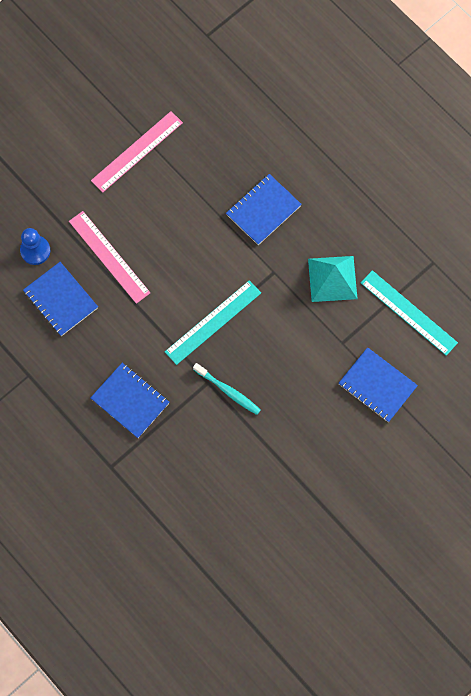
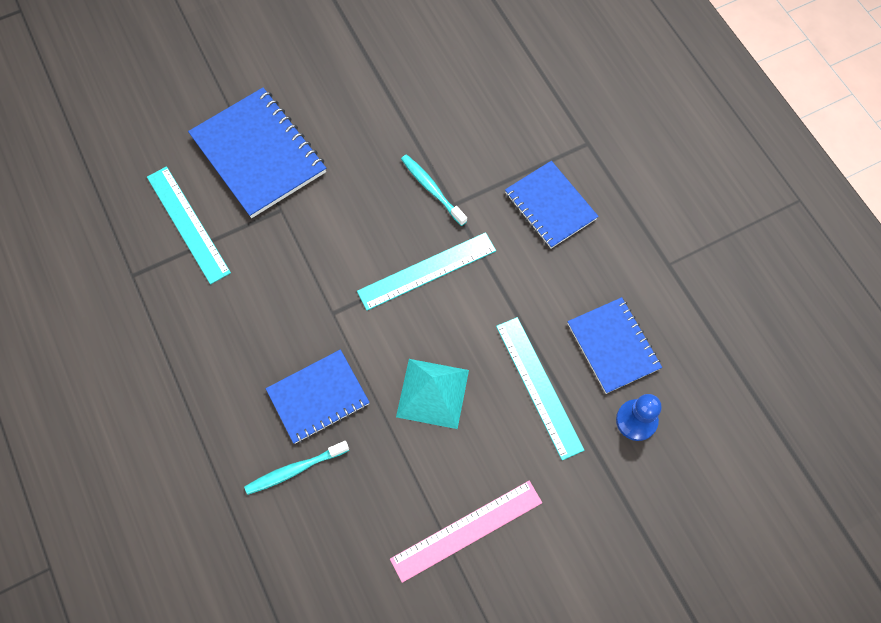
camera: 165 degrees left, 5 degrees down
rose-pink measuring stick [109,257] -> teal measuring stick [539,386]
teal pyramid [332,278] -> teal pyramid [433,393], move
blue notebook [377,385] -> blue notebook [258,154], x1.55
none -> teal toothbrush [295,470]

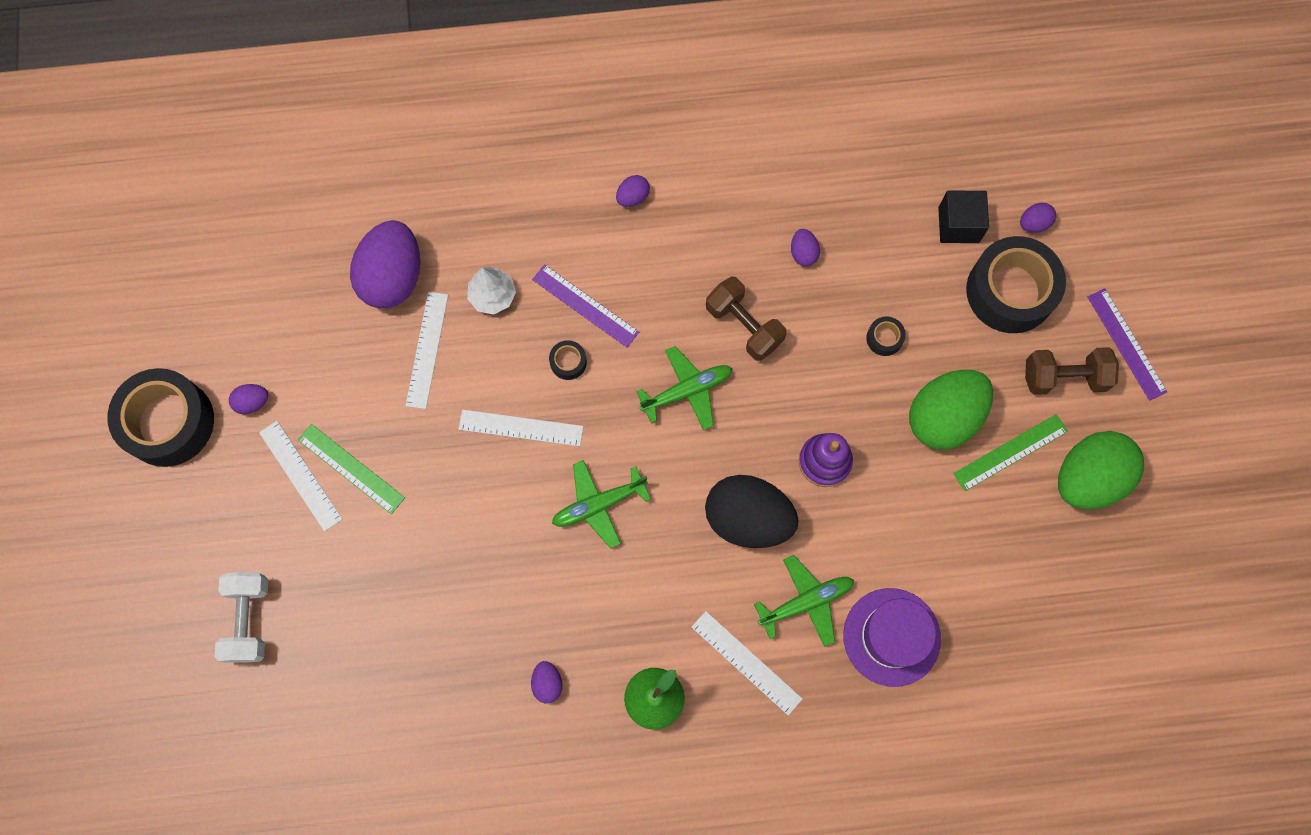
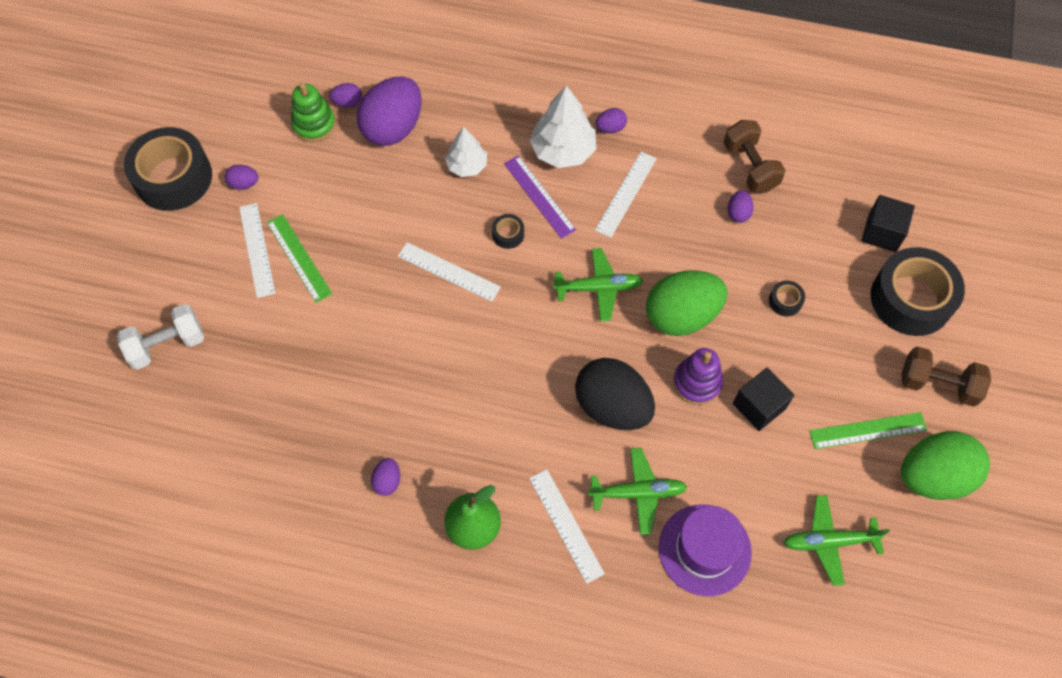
camera: 20 degrees right, 10 degrees down
purple toy egg [1033,223] -> purple toy egg [348,103], move
brown dumbbell [744,325] -> brown dumbbell [750,167], move
purple measuring stick [1126,344] -> none
snow-white measuring stick [427,350] -> snow-white measuring stick [626,194], move
emerald toy egg [943,417] -> emerald toy egg [681,316], move
emerald plane [599,504] -> emerald plane [829,541], move
snow-white dumbbell [249,619] -> snow-white dumbbell [167,345], 45 degrees clockwise
none -> emerald ring stacker [314,124]
none -> snow-white toy tree [563,150]
none -> black block [759,406]

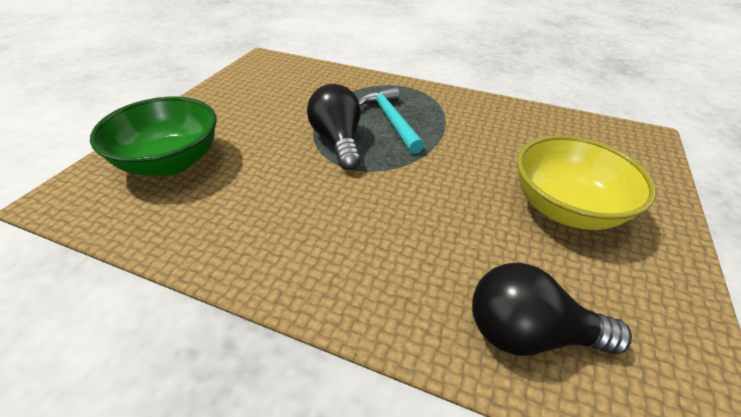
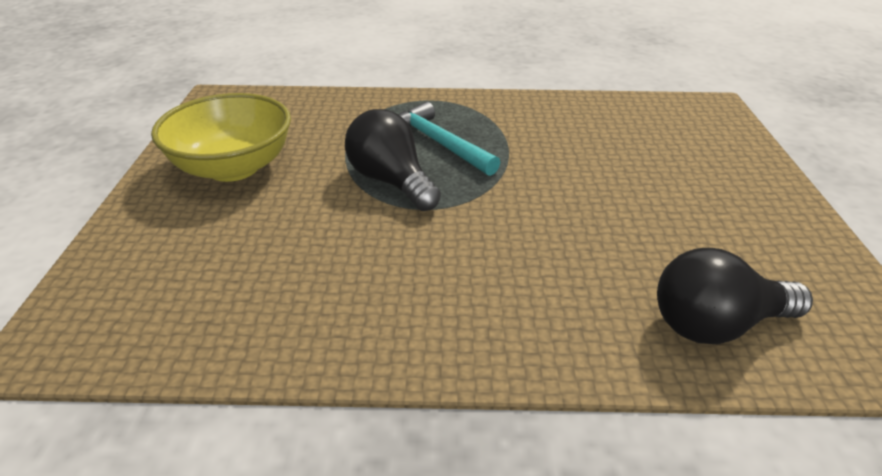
camera: 20 degrees left, 5 degrees down
emerald serving bowl [170,162] -> none
bright yellow serving bowl [565,208] -> bright yellow serving bowl [233,167], move

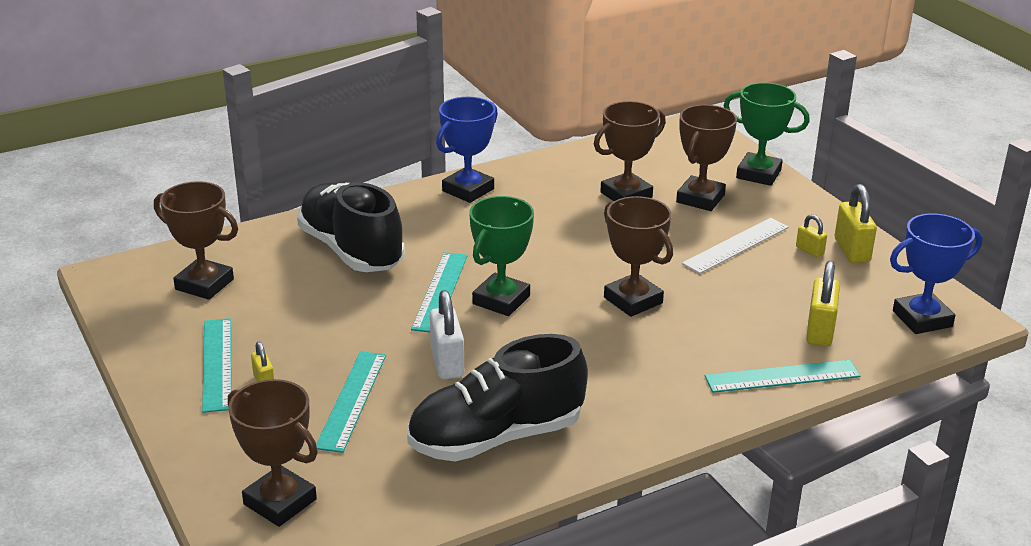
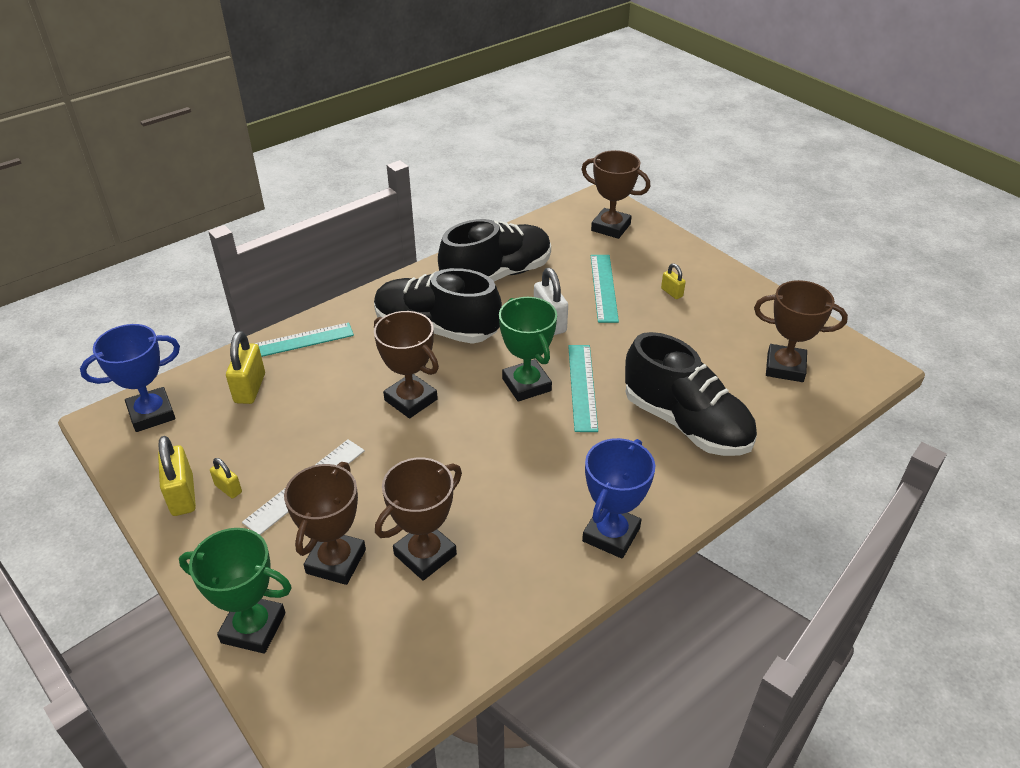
camera: 170 degrees right, 10 degrees up
emerald award cup [501,300] -> emerald award cup [526,385], 45 degrees counterclockwise
teal measuring stick [217,364] -> none
none -> black lace-up shoe [436,329]

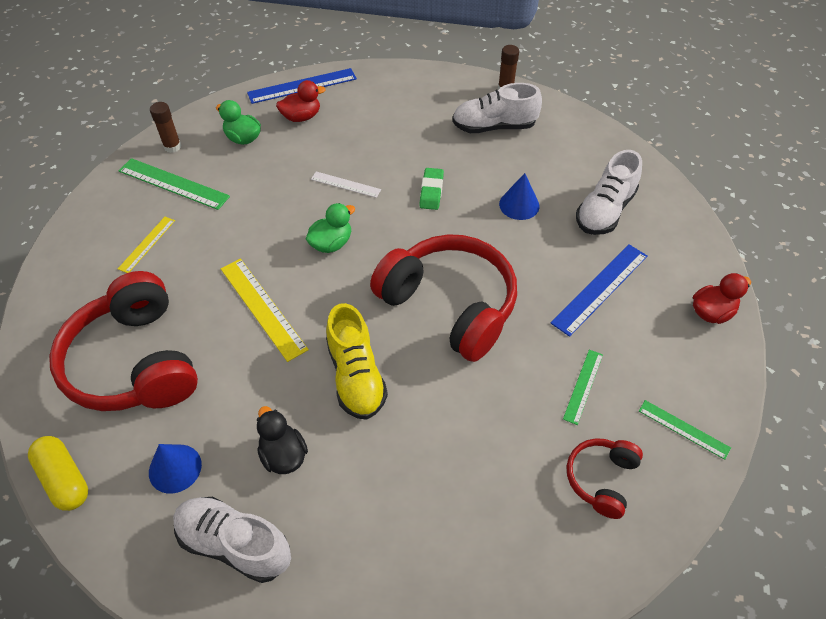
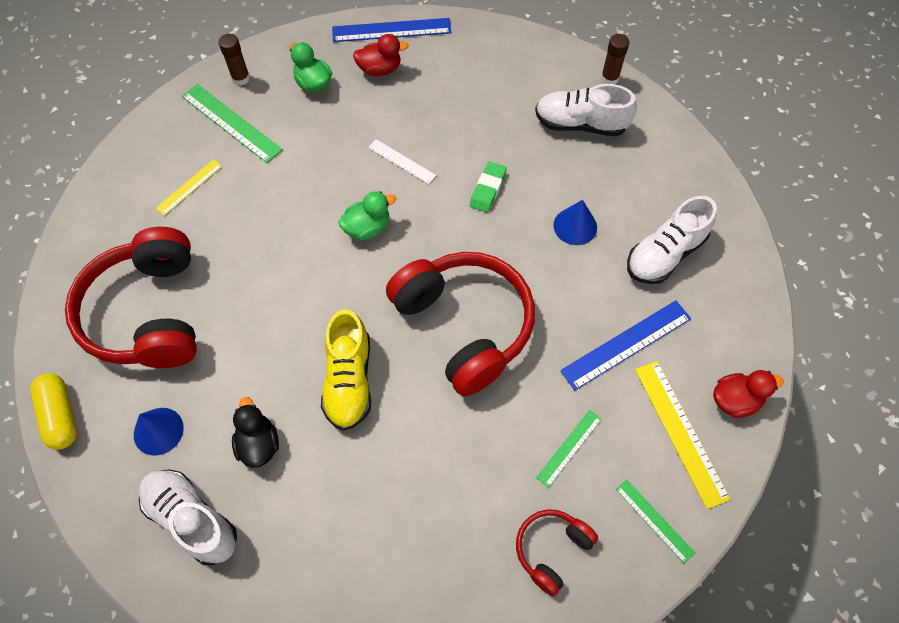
camera: 15 degrees right, 10 degrees up
bright yellow measuring stick [262,308] -> bright yellow measuring stick [680,432], move

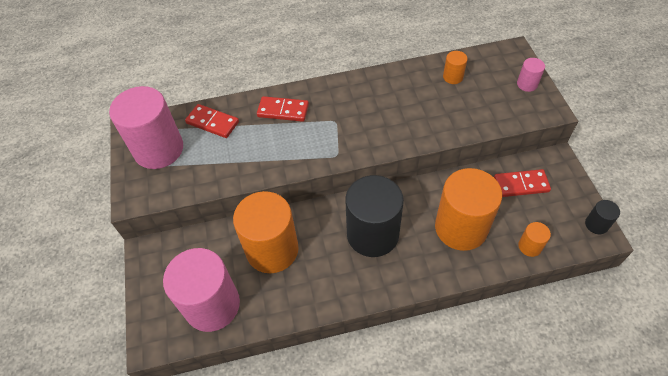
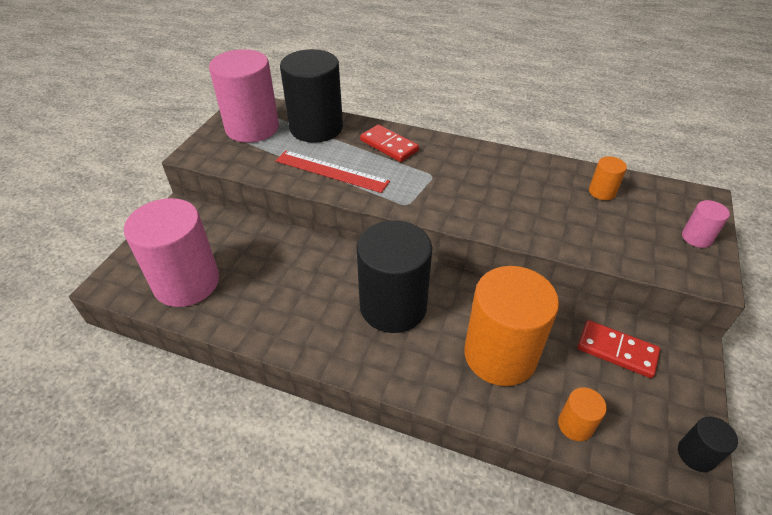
camera: 30 degrees right, 10 degrees down
scarlet domino [212,123] -> black cylinder [316,128]
bright orange cylinder [272,250] -> none
none -> scarlet measuring stick [331,171]

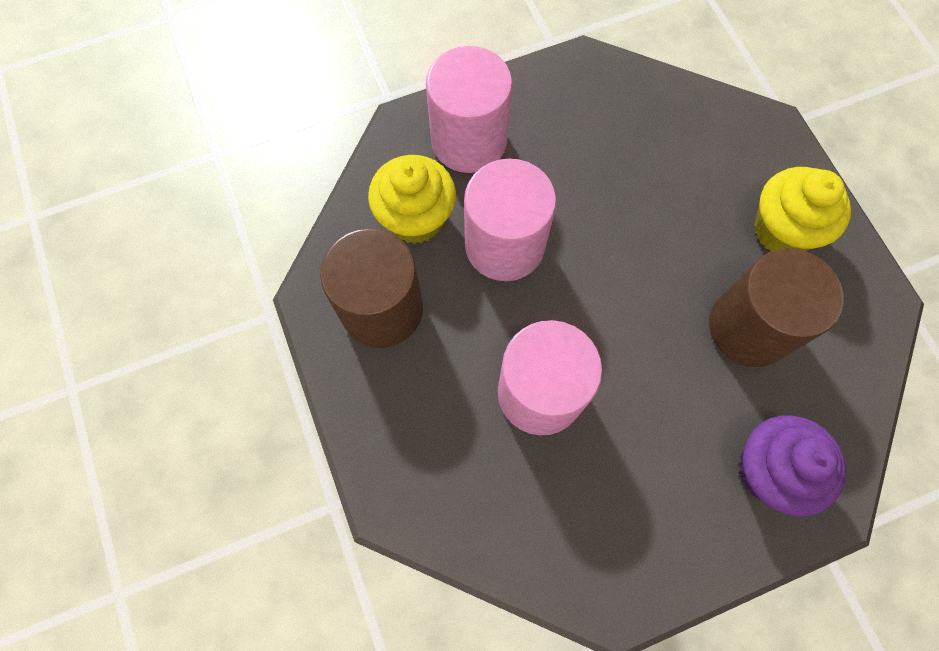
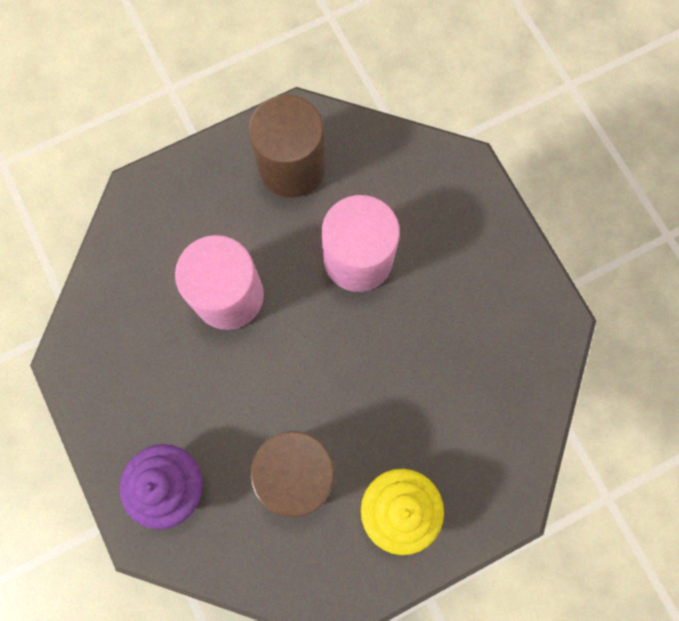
camera: 85 degrees right, 5 degrees up
rose-pink cylinder [469,141] -> none
bright yellow muffin [416,218] -> none

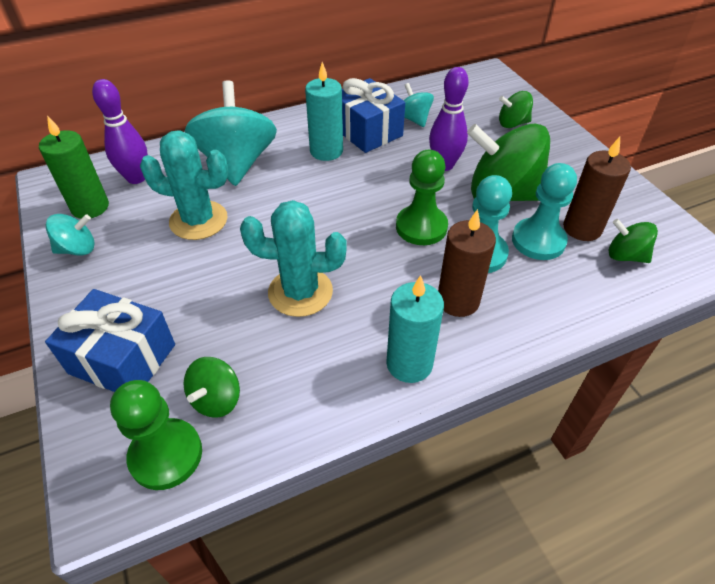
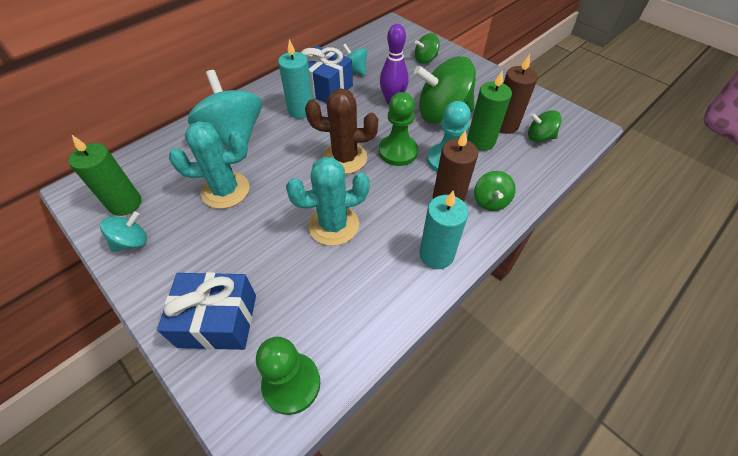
camera: 20 degrees left, 5 degrees up
purple bowling pin [136,178] -> none
teal chess pawn [538,241] -> emerald wax candle [481,141]
emerald toy top [216,399] -> emerald toy top [490,201], move
none -> brown cactus [345,158]

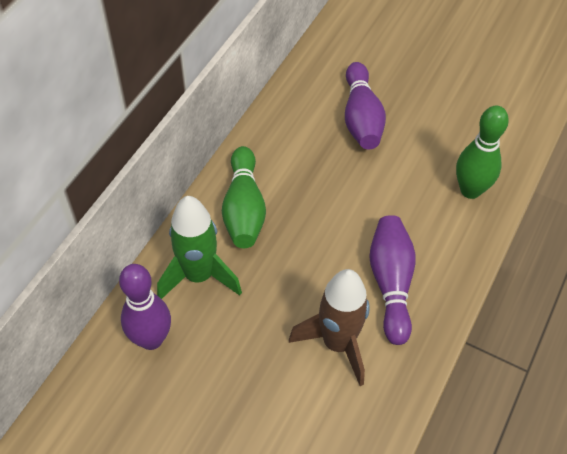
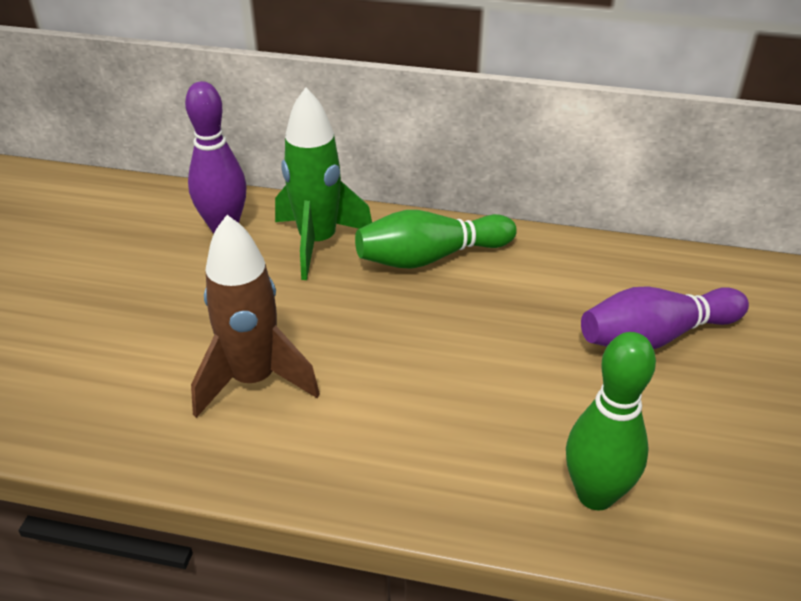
camera: 75 degrees right, 15 degrees down
purple bowling pin [391,284] -> none

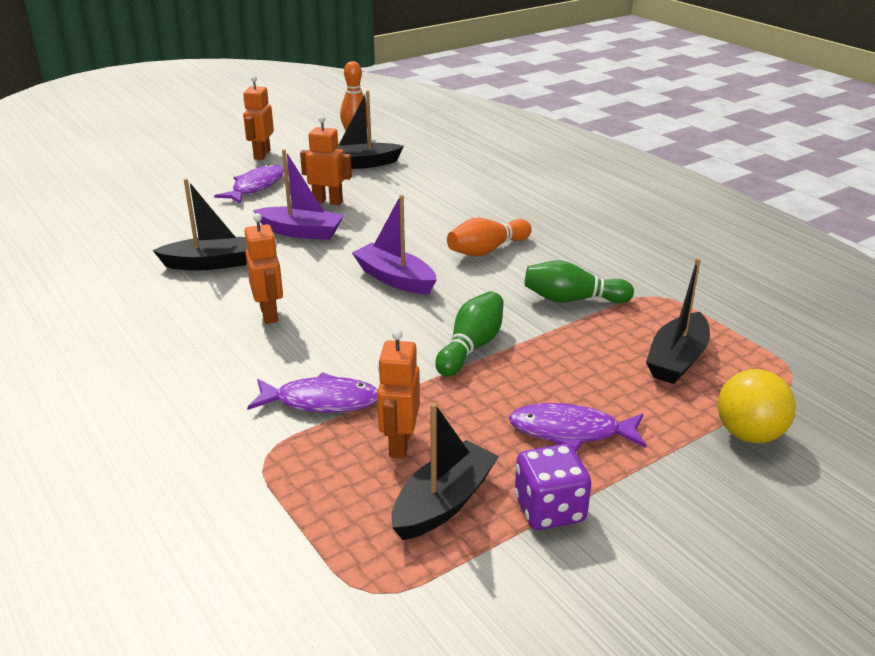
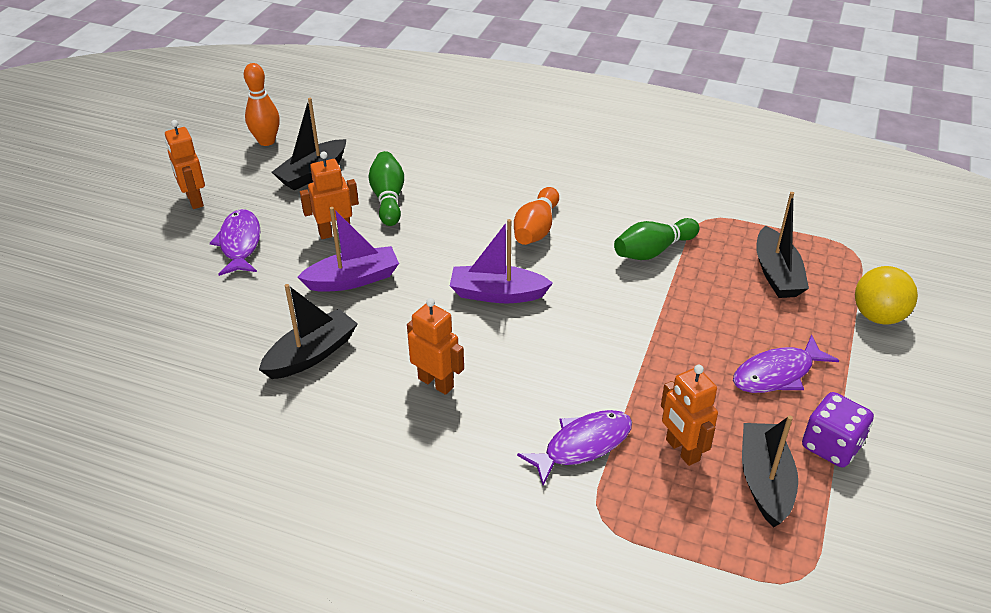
camera: 35 degrees left, 10 degrees up
emerald bowling pin [471,347] -> emerald bowling pin [388,199], move

